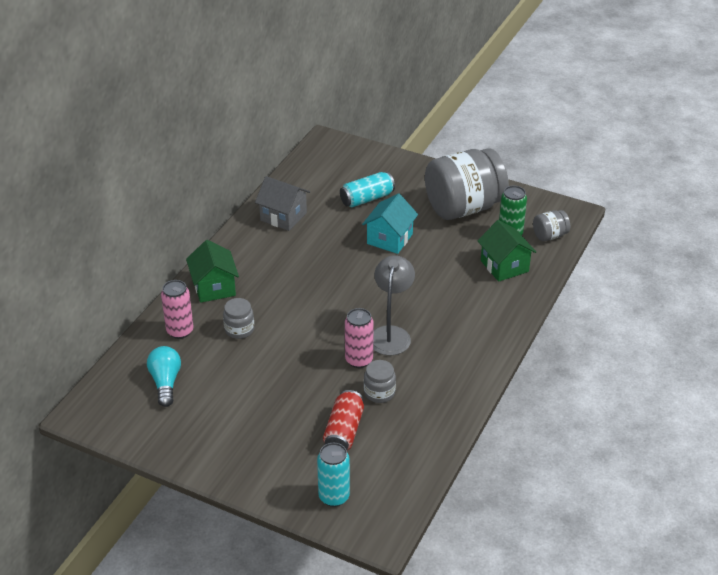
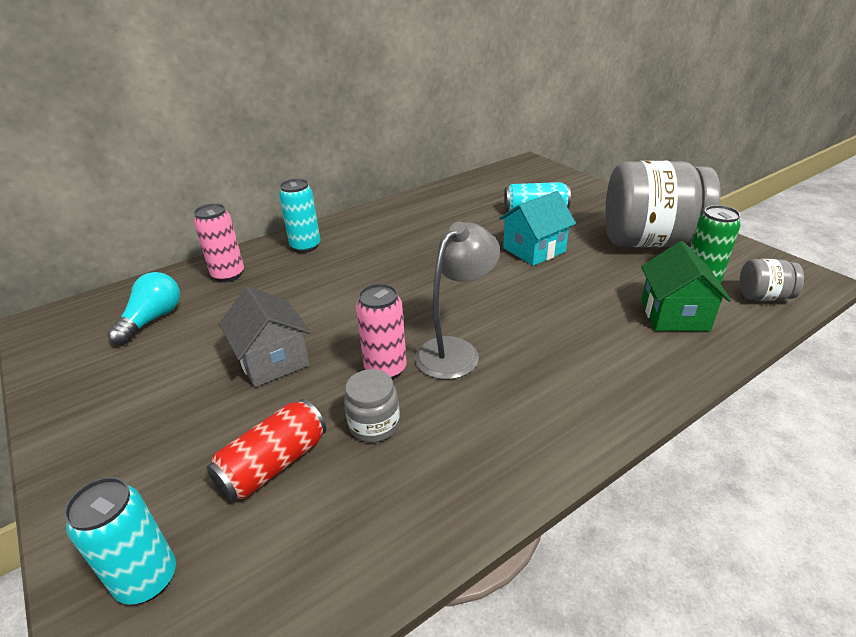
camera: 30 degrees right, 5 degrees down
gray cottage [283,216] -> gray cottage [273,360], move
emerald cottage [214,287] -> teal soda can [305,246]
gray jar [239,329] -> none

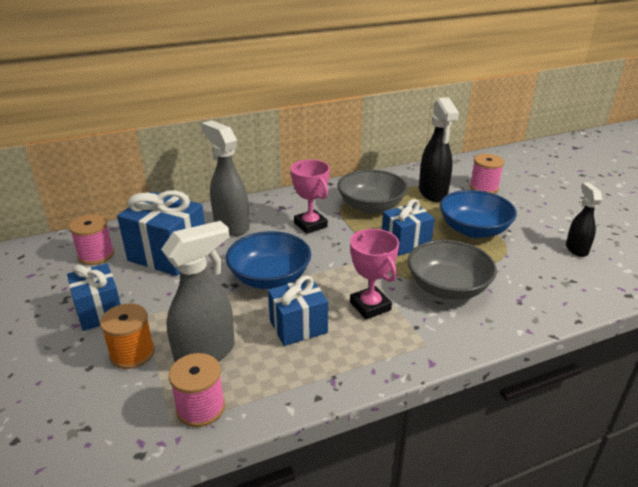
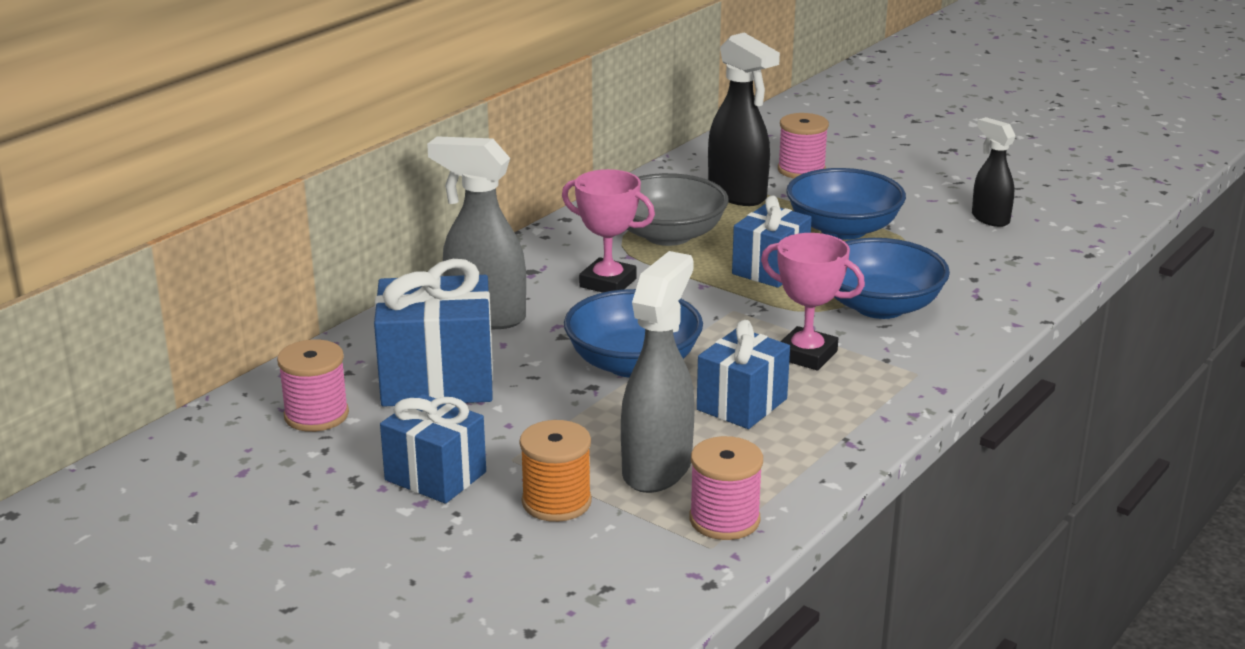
camera: 30 degrees left, 5 degrees down
gray serving bowl [447,287] -> blue serving bowl [880,306]

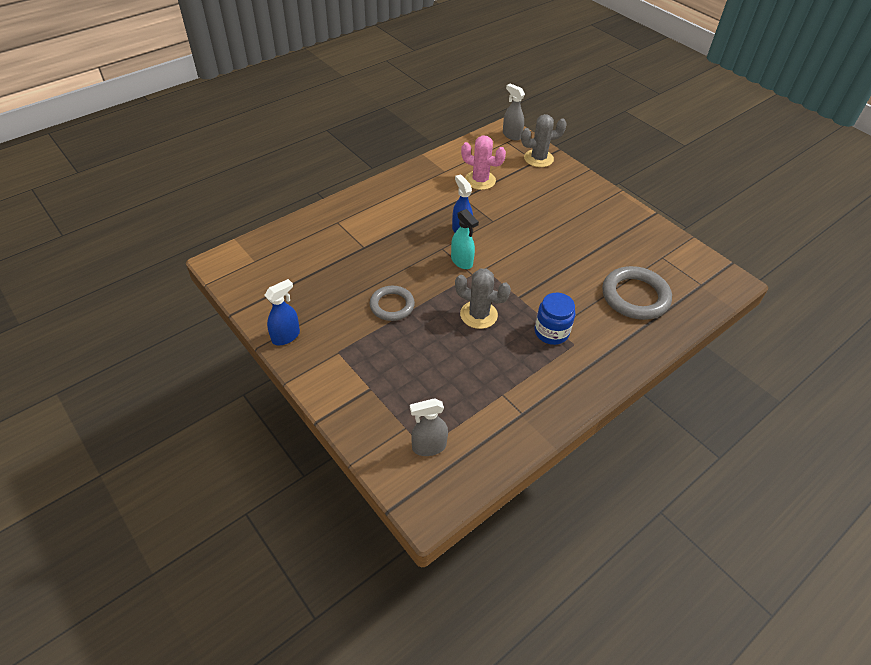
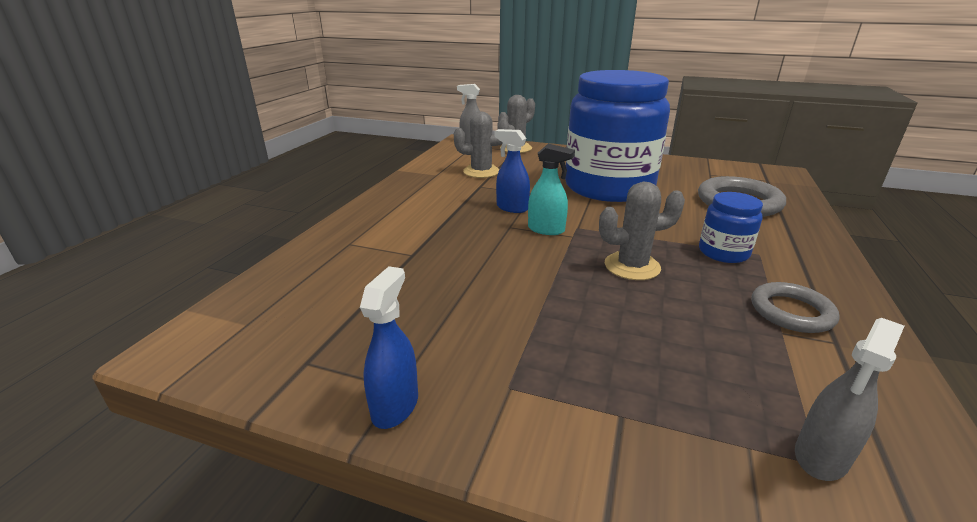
camera: 30 degrees left, 20 degrees down
rose-pink cactus [480,180] -> gray cactus [481,172]
gray ring [392,305] -> gray ring [791,312], move
none -> blue jar [608,187]

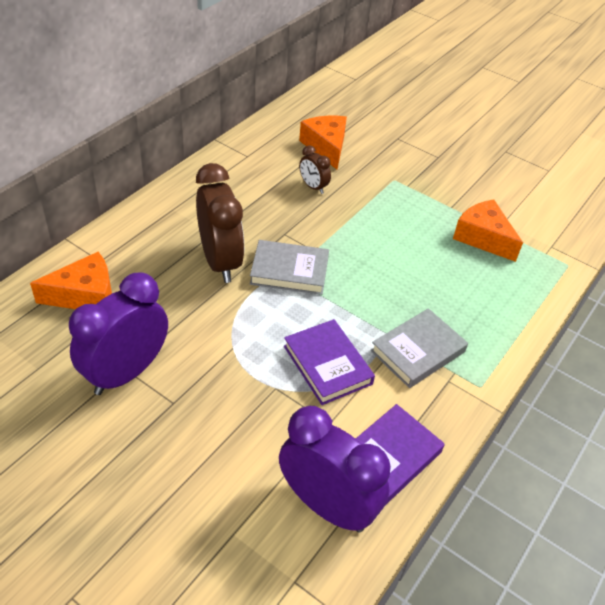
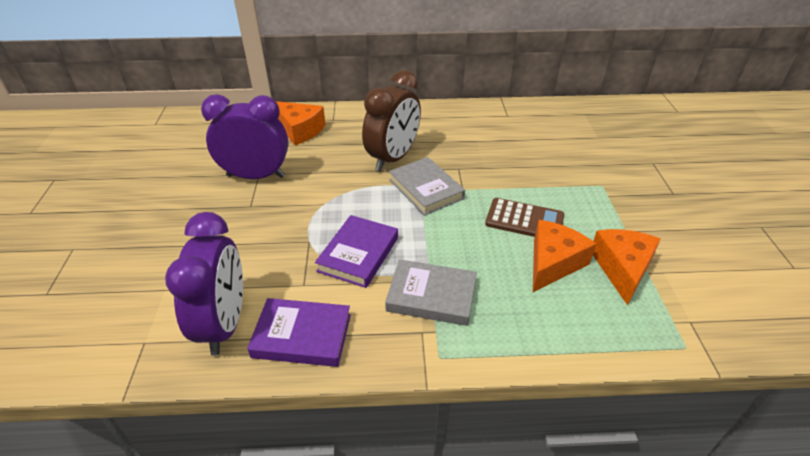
camera: 55 degrees right, 5 degrees down
bright orange cheese [326,147] -> bright orange cheese [553,263], move
brown clock [313,187] -> none
none -> brown pocket calculator [524,220]

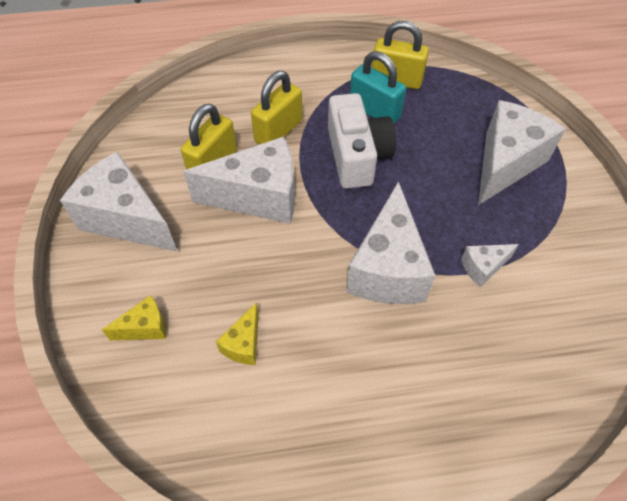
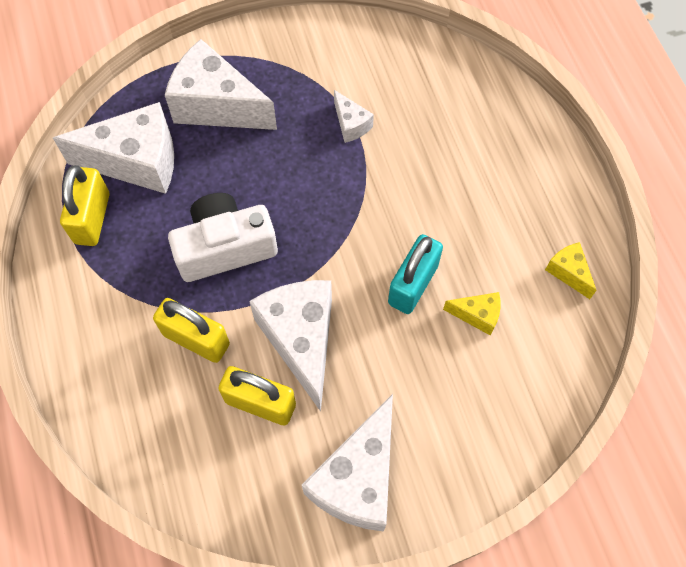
camera: 100 degrees left, 10 degrees up
teal padlock [374,111] -> teal padlock [413,284], move
snow-white cheese [387,268] -> snow-white cheese [137,162], move
bright yellow cheese [145,328] -> bright yellow cheese [568,272], move

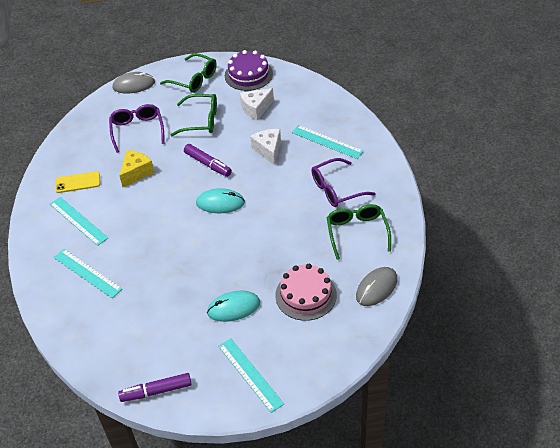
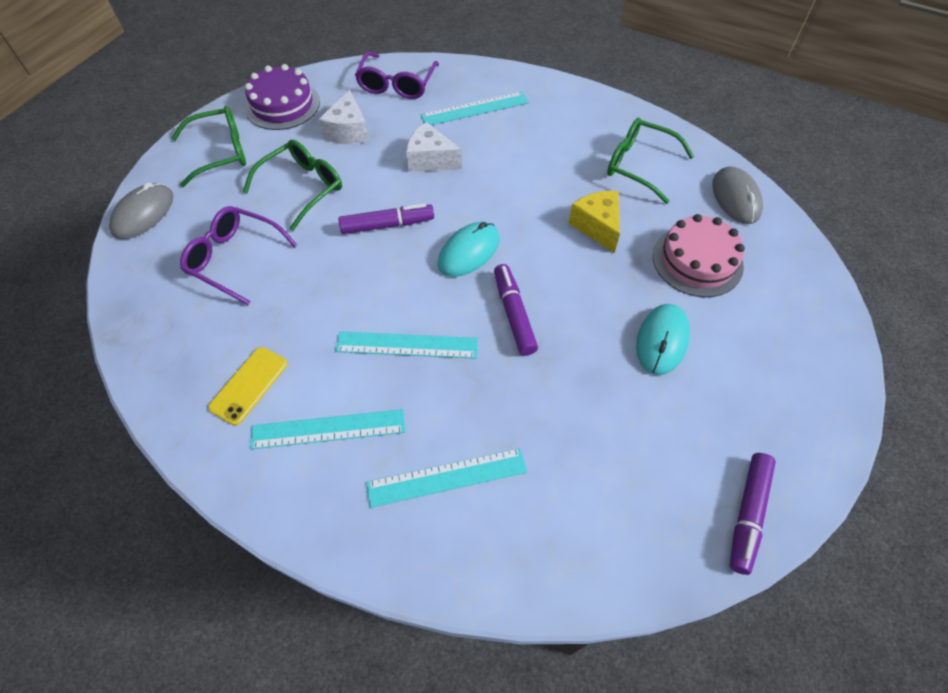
camera: 55 degrees left, 10 degrees up
bright yellow cheese [136,173] -> bright yellow cheese [597,226], move
purple spectacles [336,189] -> purple spectacles [396,85], move
teal measuring stick [250,374] -> teal measuring stick [407,345], move
none -> purple marker pen [513,314]

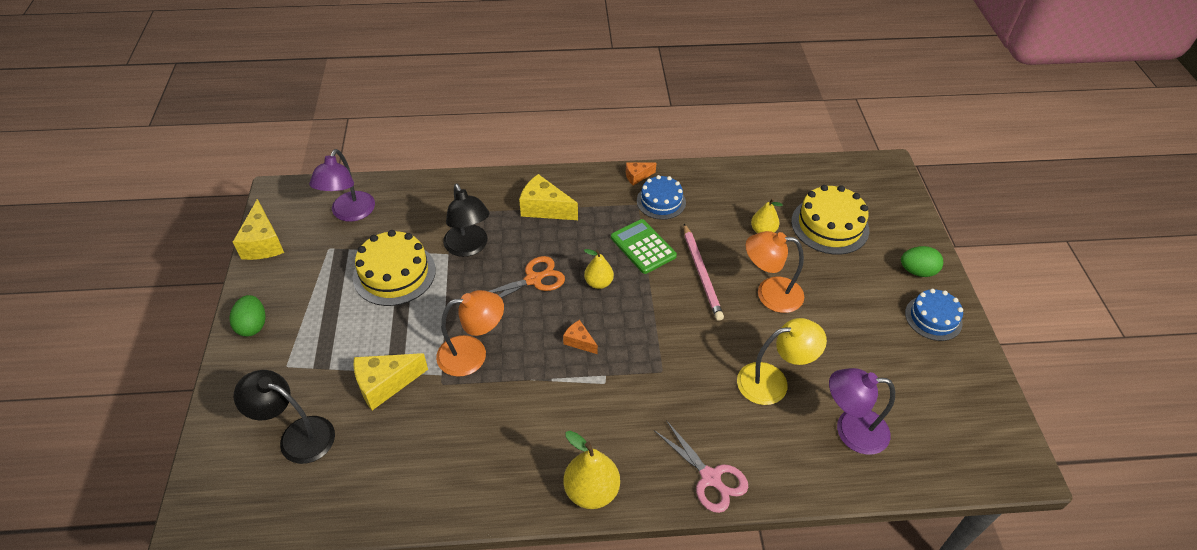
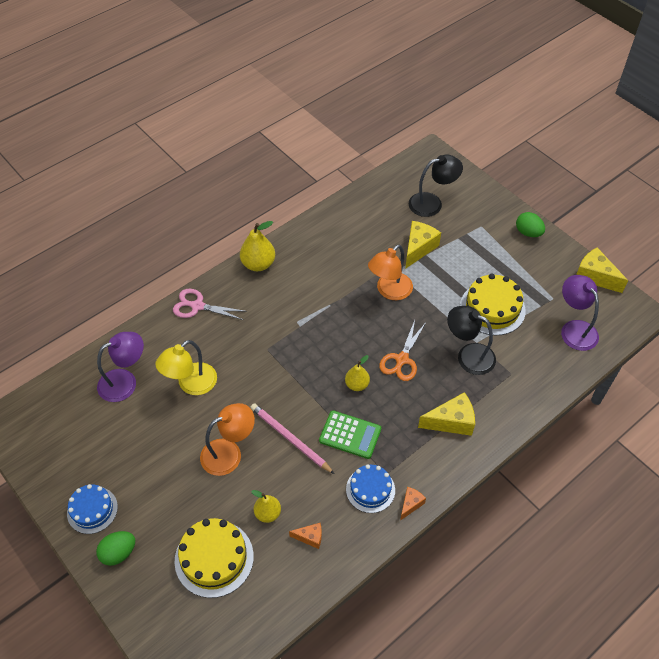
camera: 145 degrees right, 5 degrees up
bright orange cheese [579,341] -> bright orange cheese [310,537], move

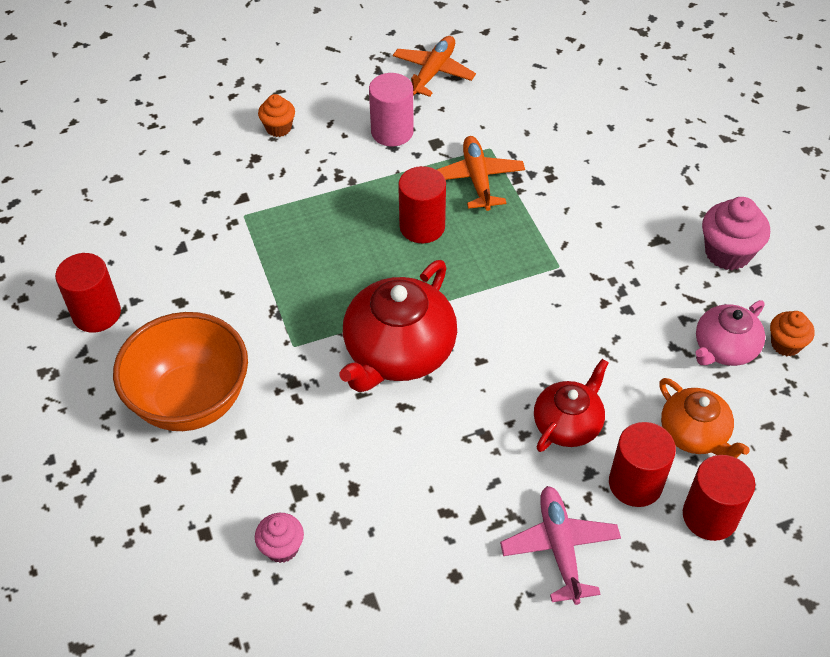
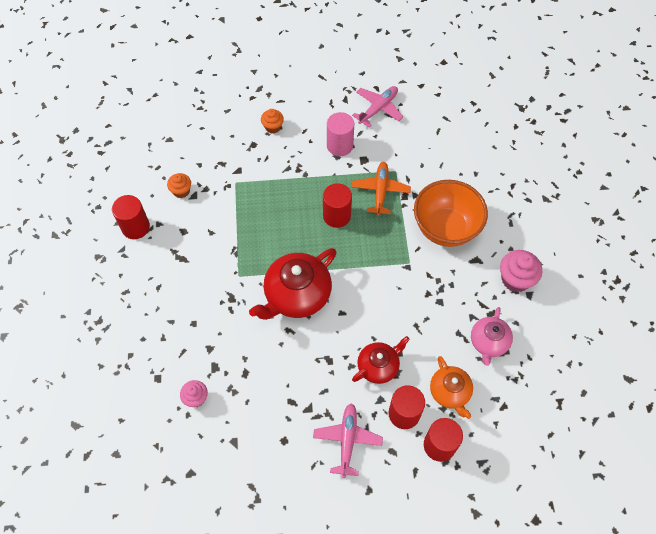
camera: 15 degrees right, 10 degrees up
bright orange plane [433,72] -> rose-pink plane [378,108]
rose-pink china teapot [724,348] -> rose-pink china teapot [488,342], 45 degrees counterclockwise
bright orange muffin [785,344] -> bright orange muffin [181,191], move
bright orange serving bowl [191,401] -> bright orange serving bowl [445,228], move

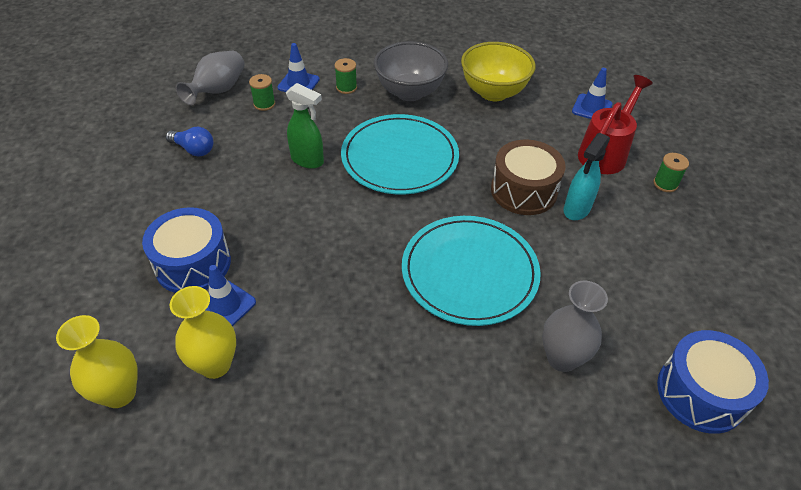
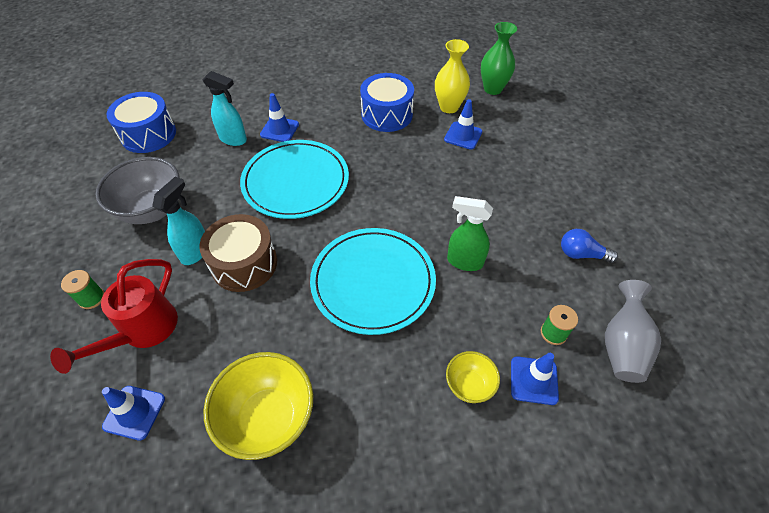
camera: 170 degrees right, 5 degrees up
gray serving bowl [409,92] -> gray serving bowl [153,210], move
emerald bobbin [346,88] -> bright yellow serving bowl [469,385]
blue drum [193,264] -> blue drum [387,114], move
gray flower vase [562,358] -> teal sprayer [233,139]
bright yellow flower vase [119,393] -> emerald flower vase [493,89]
none -> blue traffic cone [279,129]

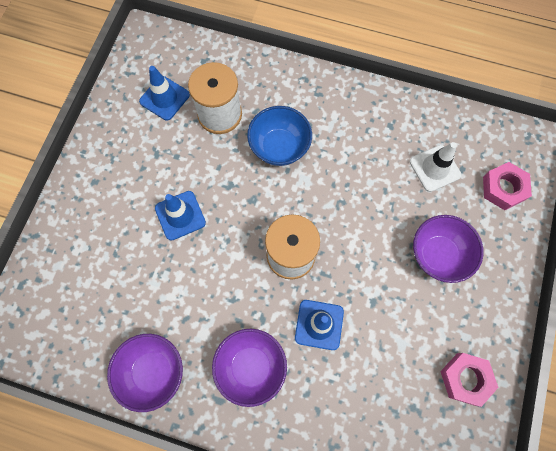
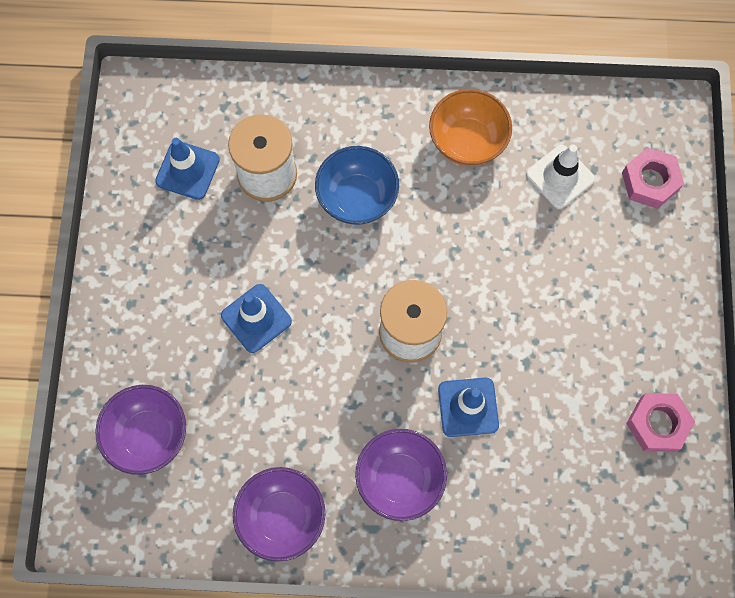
camera: 15 degrees left, 0 degrees up
purple serving bowl [438,255] -> purple serving bowl [148,435], move
none -> bright orange serving bowl [467,142]

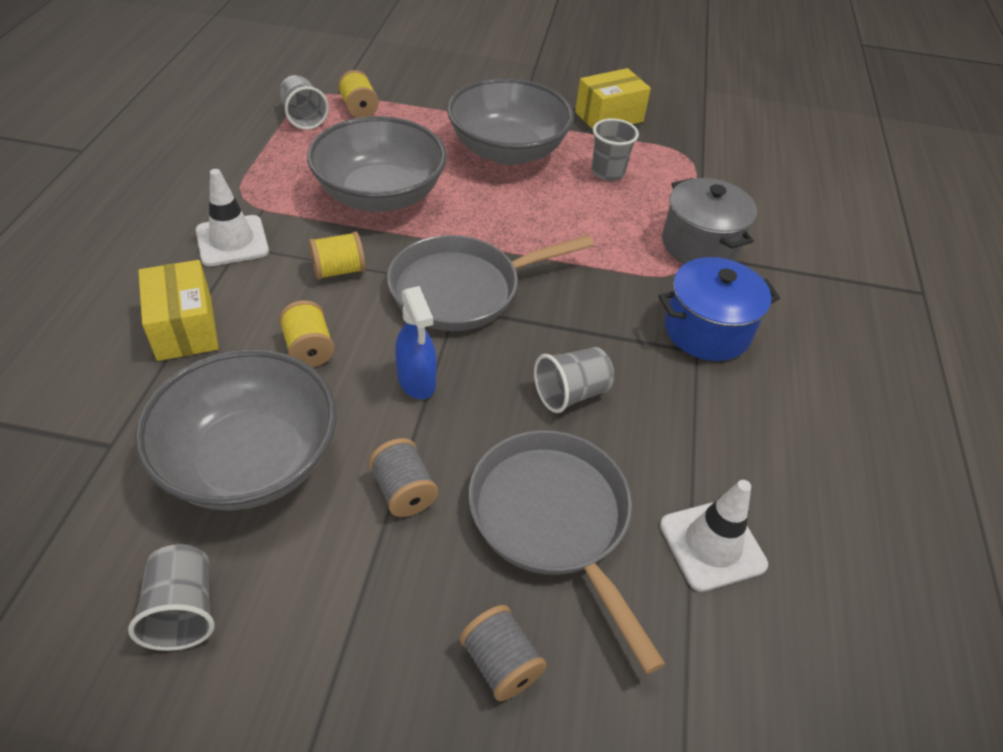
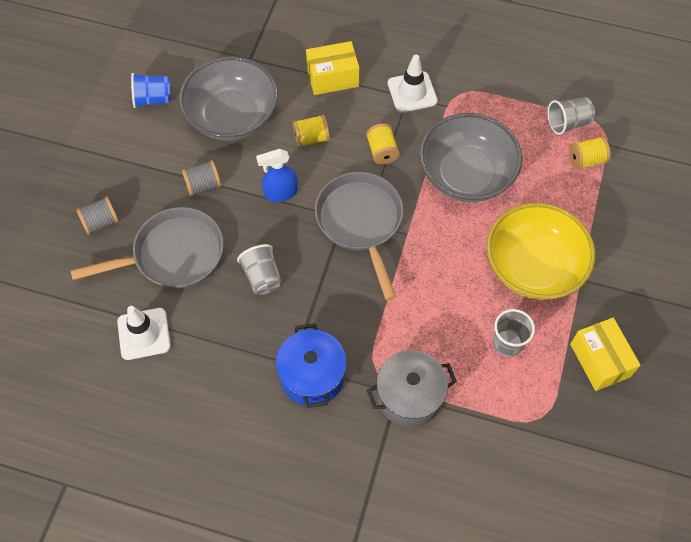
camera: 100 degrees right, 15 degrees up
gray serving bowl [507,151] -> bright yellow serving bowl [533,267]
gray tumbler [183,610] -> blue tumbler [153,99]

